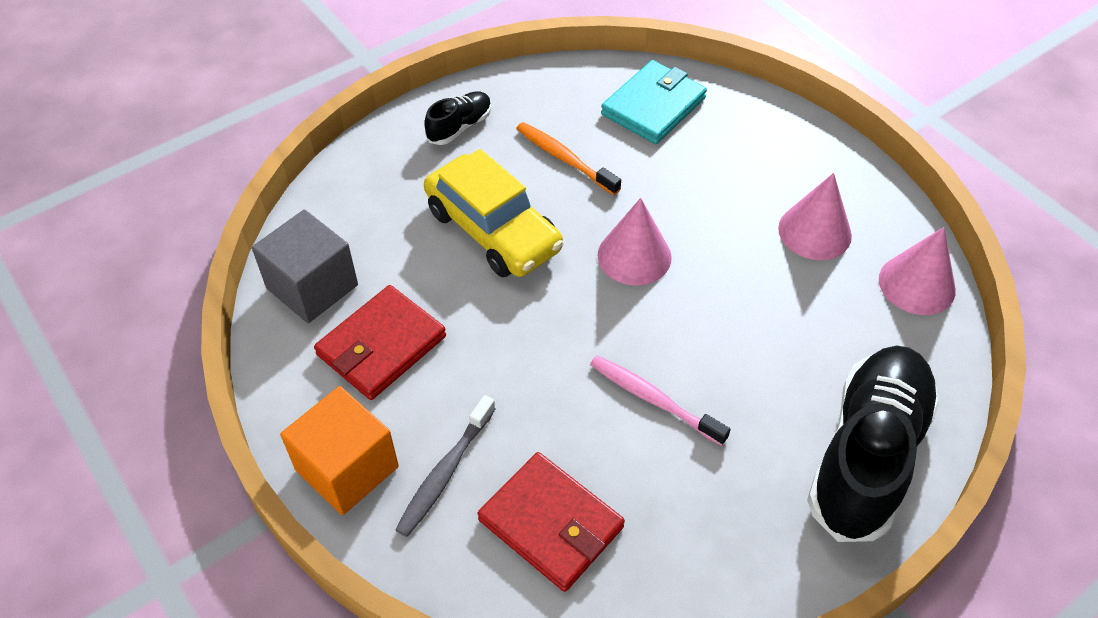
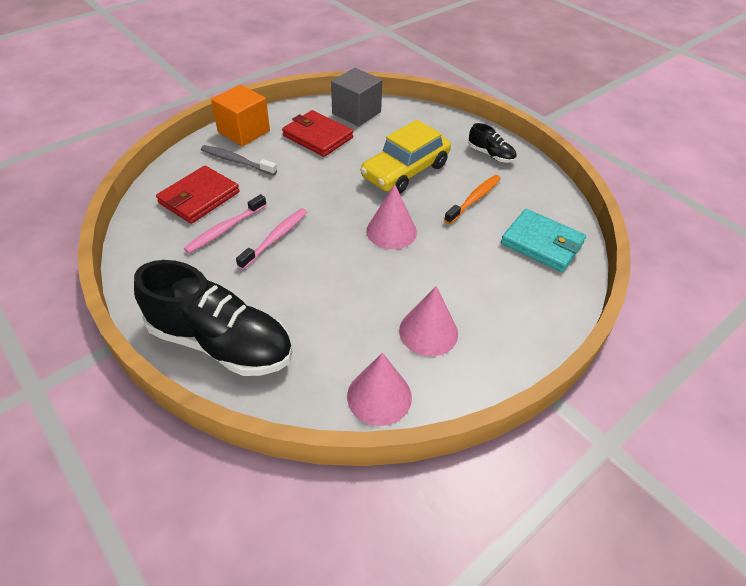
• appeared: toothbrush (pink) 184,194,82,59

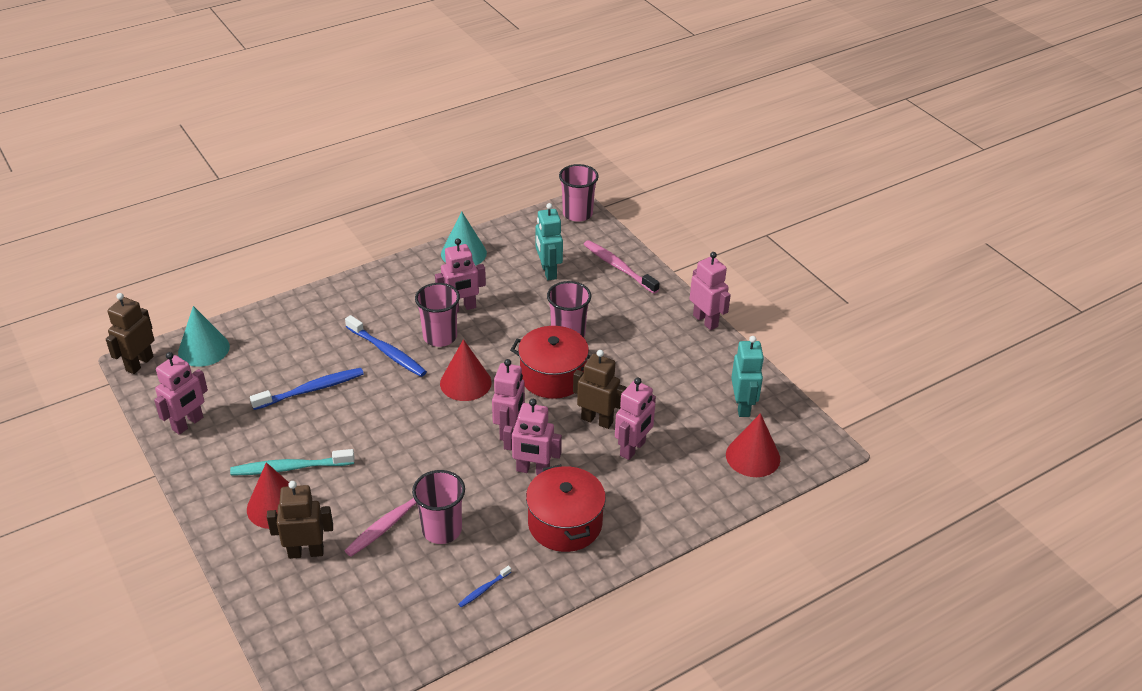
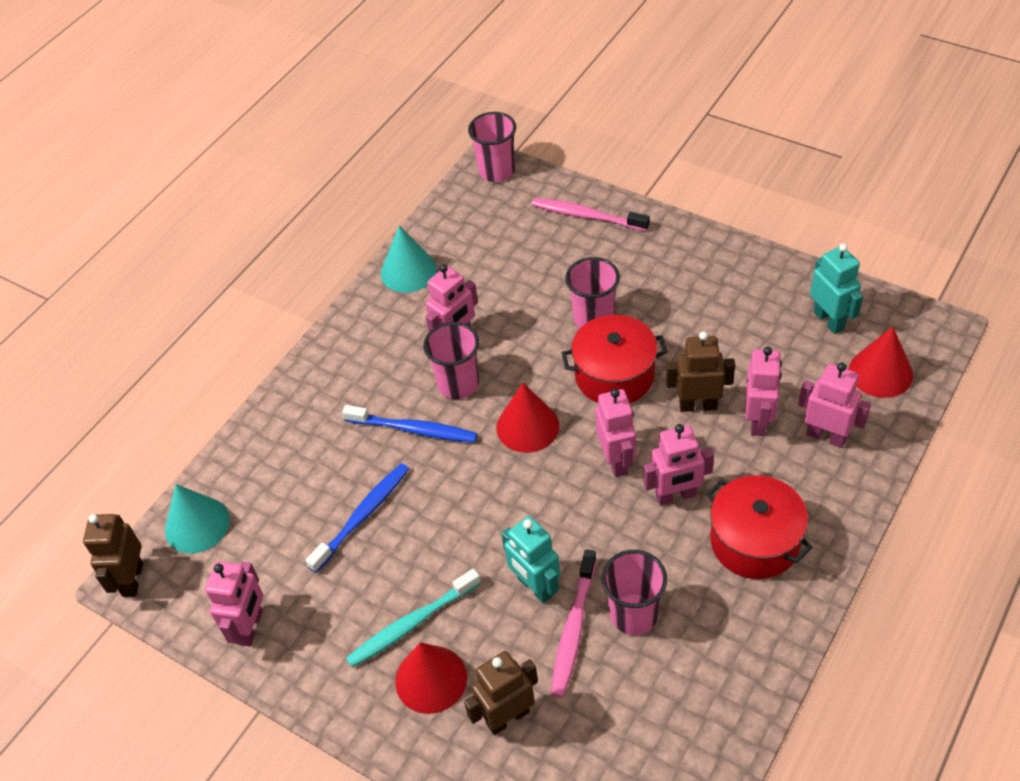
• missing: toothbrush (blue) 458,566,53,41
• relocated: robot (turquoise) 536,203,27,77 to 501,516,59,88
• relocated: robot (pink) 690,252,41,78 to 798,362,73,86

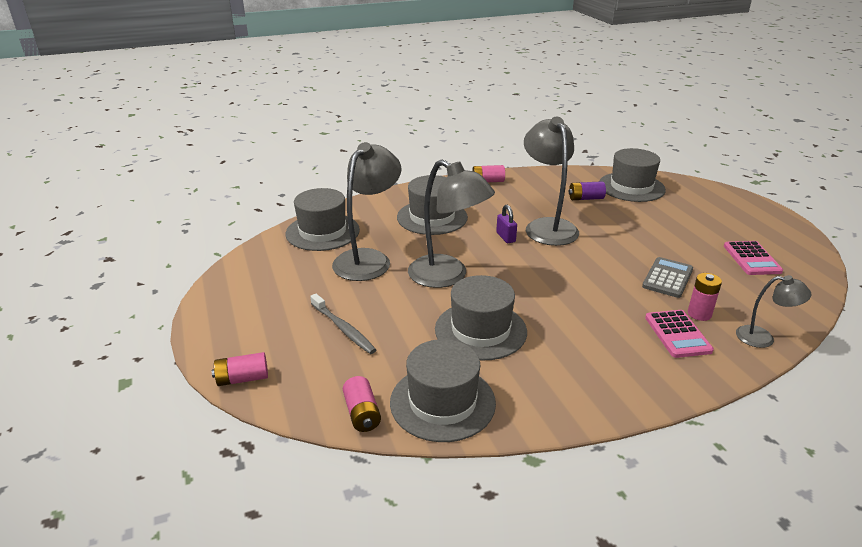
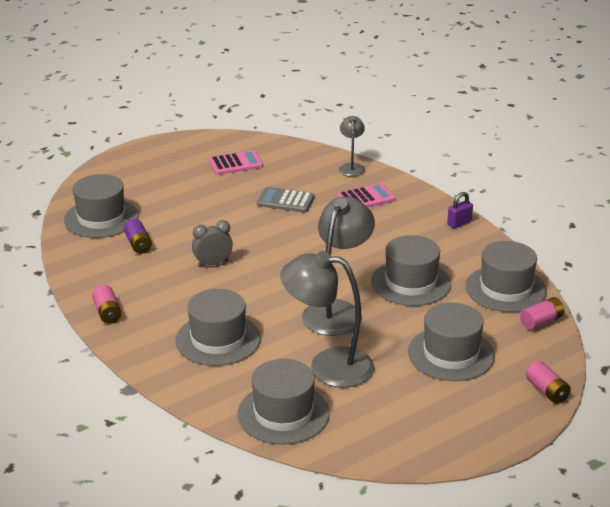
• missing: battery (pink) 688,273,34,48
• relocated: padlock (purple) 496,205,21,38 to 447,192,26,36
• exchanged: toothbrush (grey) 310,294,66,60 to hat (grey) 408,302,87,79
• exchanged: lamp (grey) 524,117,55,129 to clock (grey) 192,220,41,47

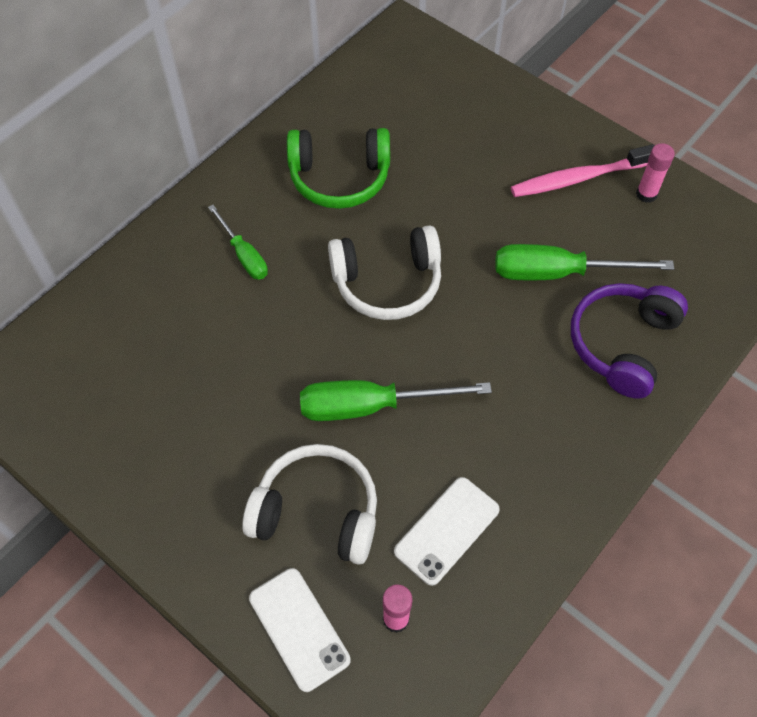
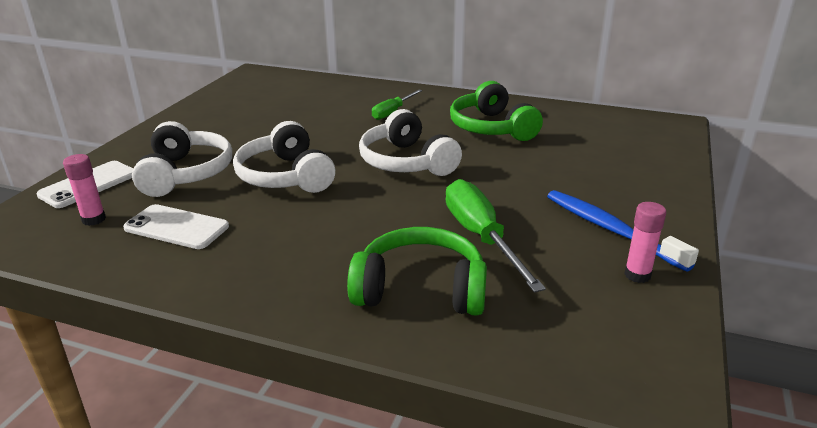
• exchanged: screwdriver (green) 300,380,192,41 to headphones (white) 233,121,102,72
• colour: toothbrush (pink) 511,144,144,53 to toothbrush (blue) 547,190,152,82
• colour: headphones (purple) 571,283,117,116 to headphones (green) 347,227,140,89

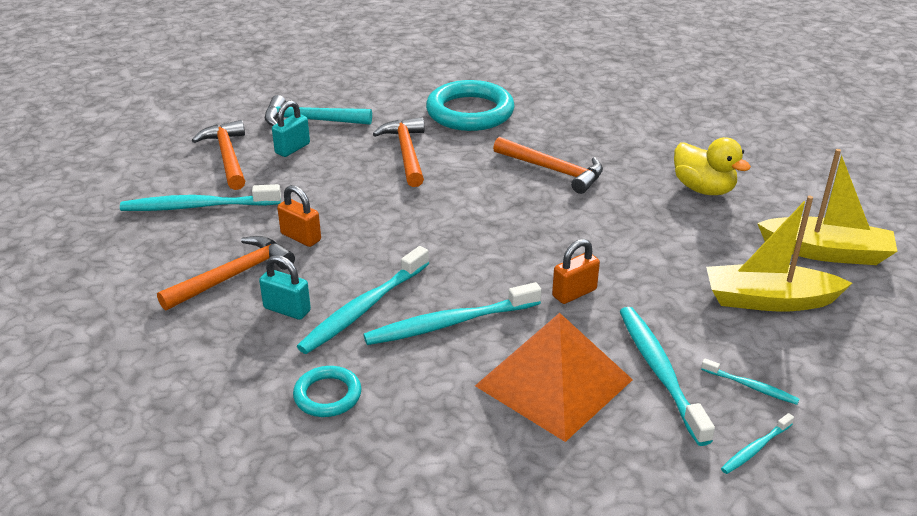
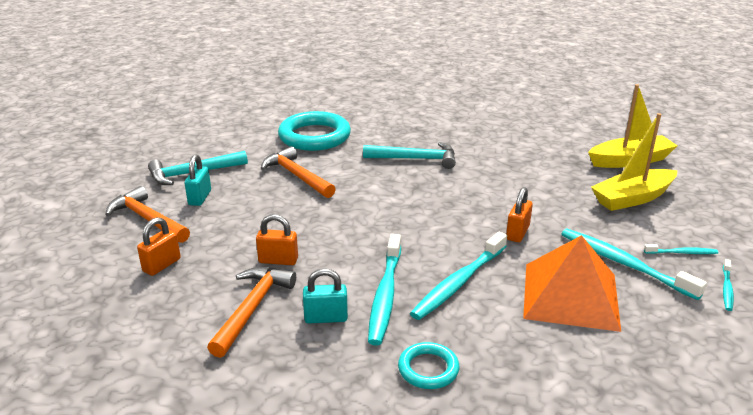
• missing: duck (yellow) 674,137,77,58
• exchanged: toothbrush (turquoise) 120,184,161,27 to padlock (orange) 137,217,44,59
• colour: hammer (orange) 493,137,110,57 to hammer (turquoise) 363,142,93,27

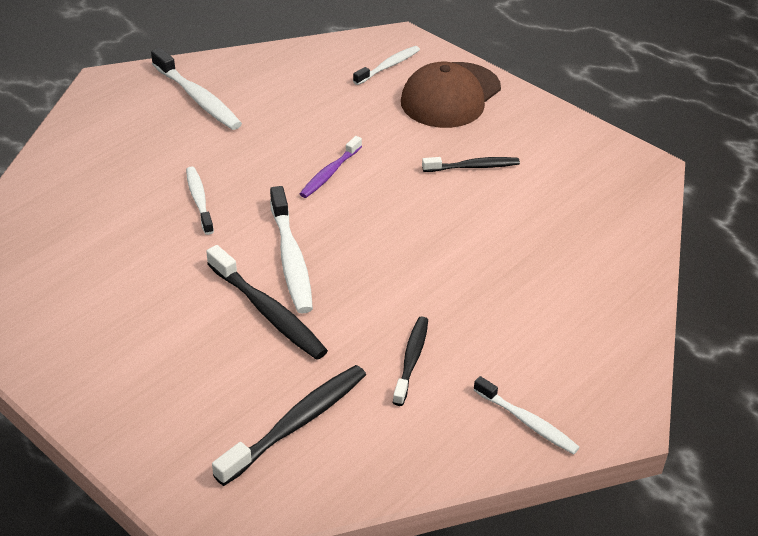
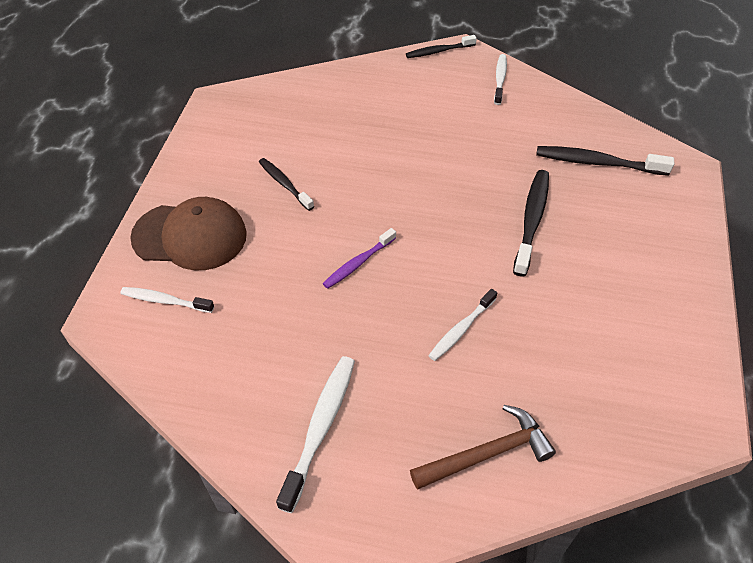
• missing: toothbrush (white) 270,186,43,128
• appeared: hammer (brown) 410,405,146,85
• relocated: toothbrush (black) 393,317,35,89 to 406,35,71,23
• spun: toothbrush (purple) 300,136,62,62 = 323,228,73,61 135 degrees clockwise

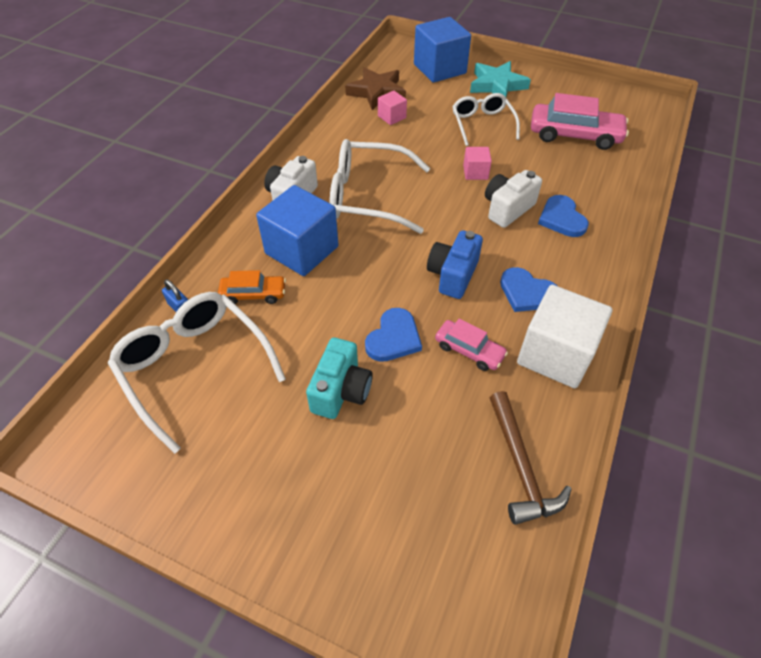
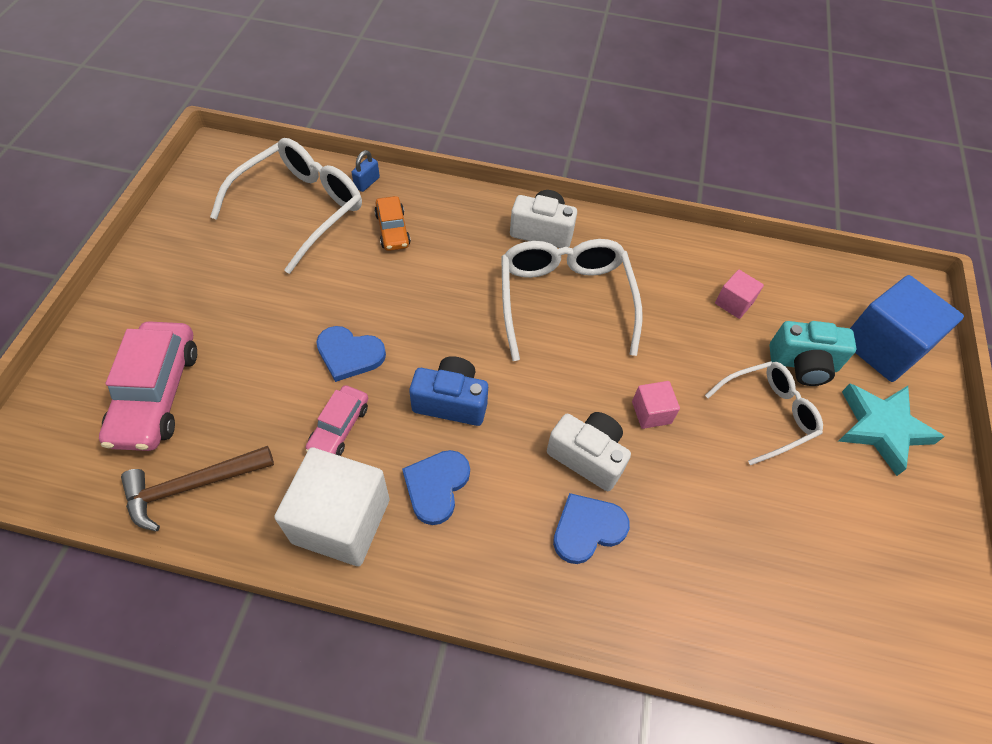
• missing: cube (blue) 256,185,83,91
• missing: star (brown) 345,67,61,43
• relocated: camera (turquoise) 306,338,67,81 to 770,321,86,65
• relocated: car (pink) 531,93,98,57 to 99,321,98,130

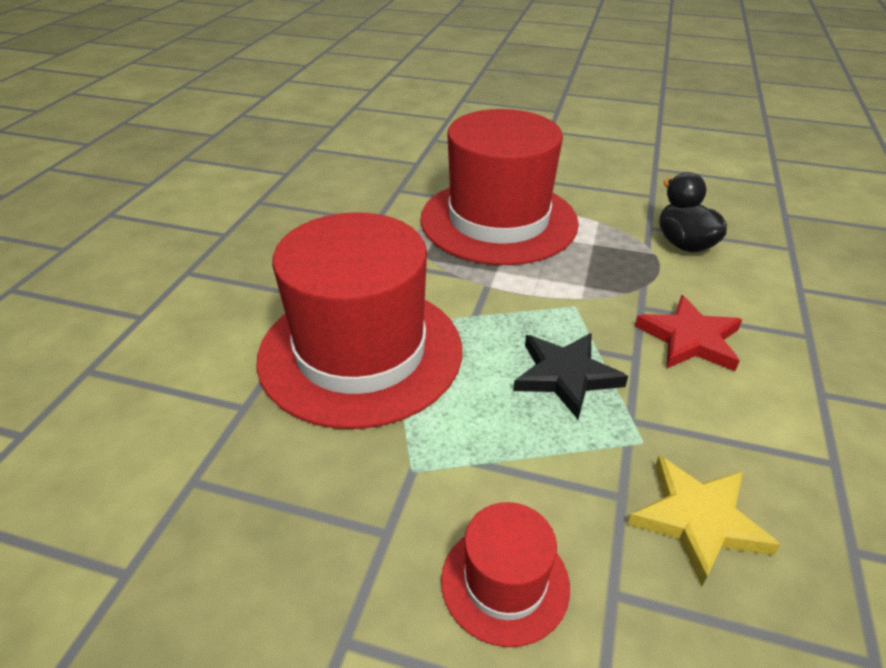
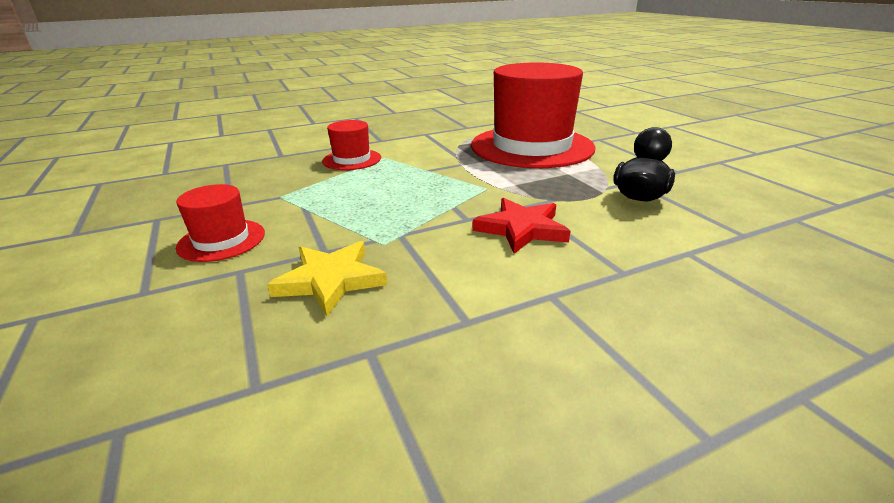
• missing: star (black) 513,333,115,86
• size: hat (red) 256,212,206,217 = 322,120,59,50 x0.45

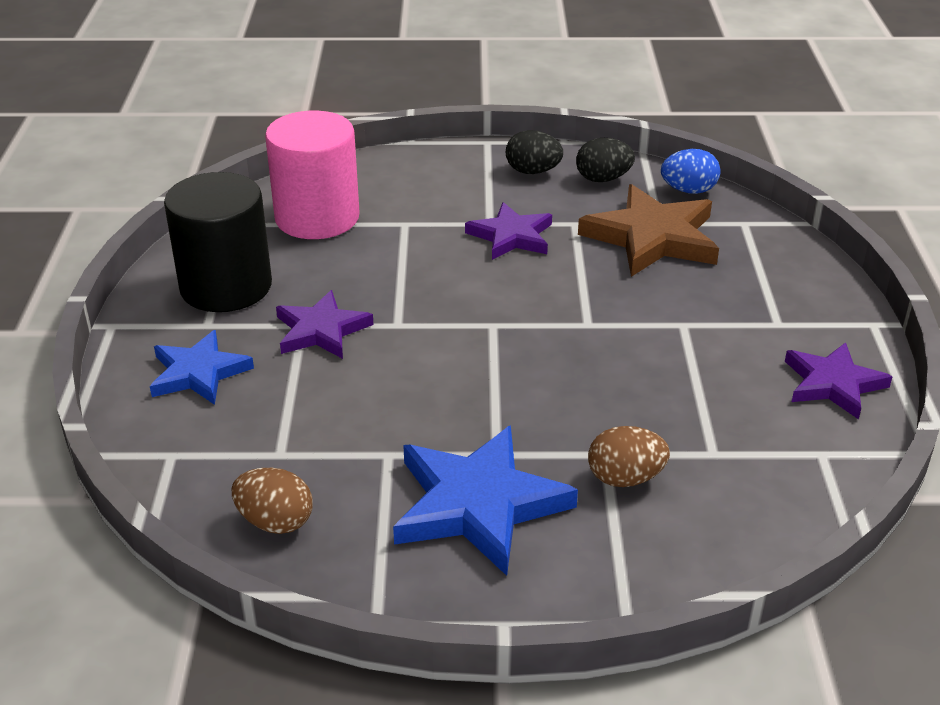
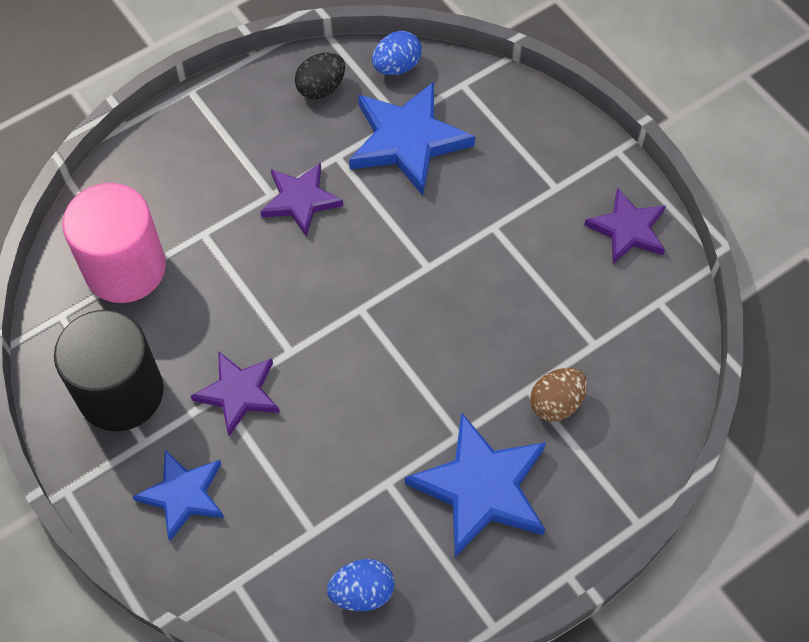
• missing: egg (black) 506,130,57,44
• colour: egg (brown) 232,468,81,66 to egg (blue) 327,559,68,52
• colour: star (brown) 578,184,141,93 to star (blue) 349,82,126,114

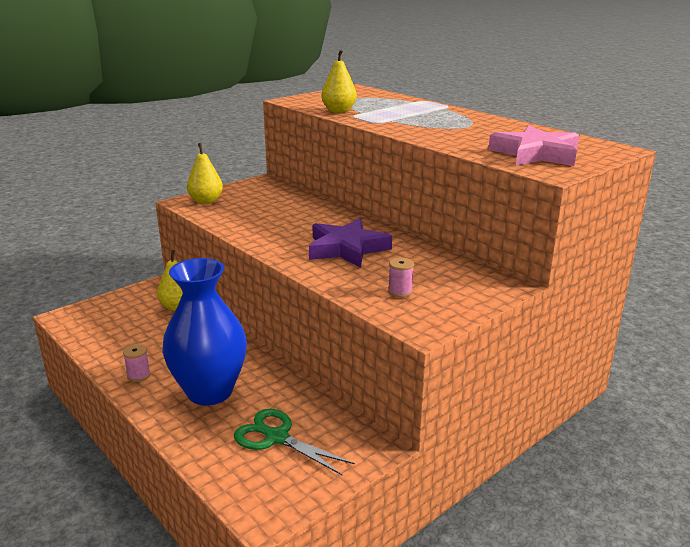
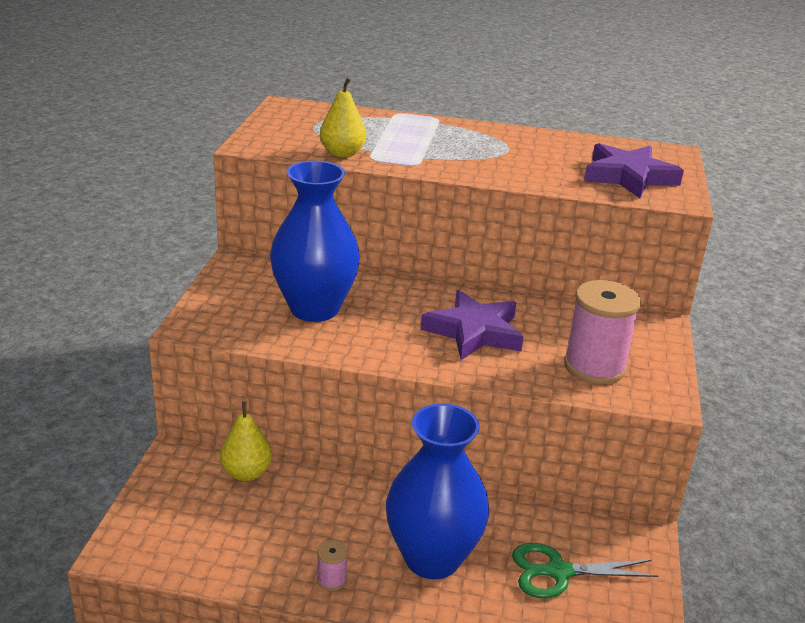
• missing: pear (yellow) 187,143,36,61
• appeared: vase (blue) 270,160,90,162
• colour: star (pink) 489,125,90,41 to star (purple) 584,143,100,55
• size: spool (pink) 388,258,26,40 = 564,280,77,104 x2.29

